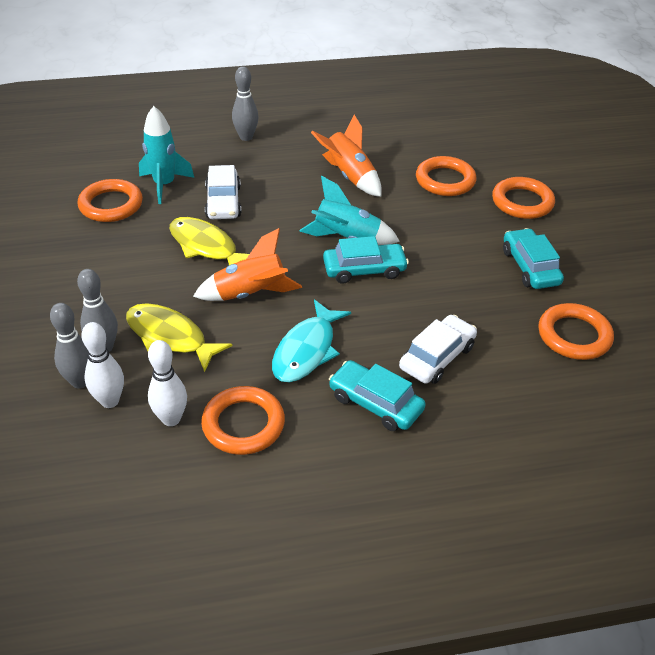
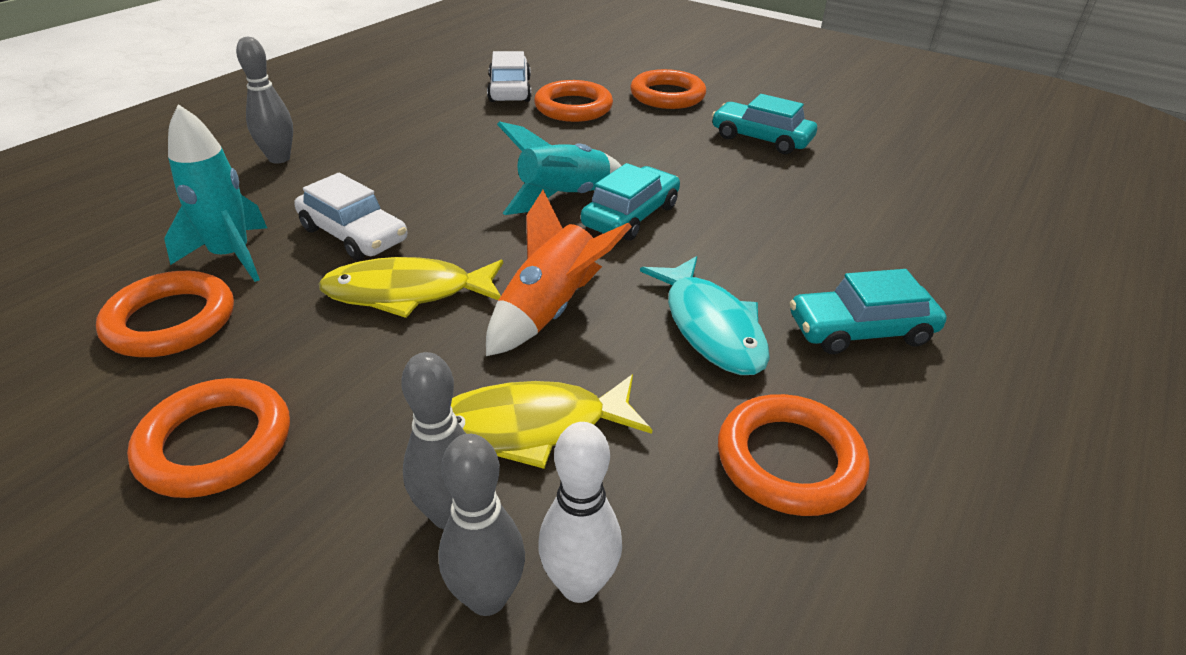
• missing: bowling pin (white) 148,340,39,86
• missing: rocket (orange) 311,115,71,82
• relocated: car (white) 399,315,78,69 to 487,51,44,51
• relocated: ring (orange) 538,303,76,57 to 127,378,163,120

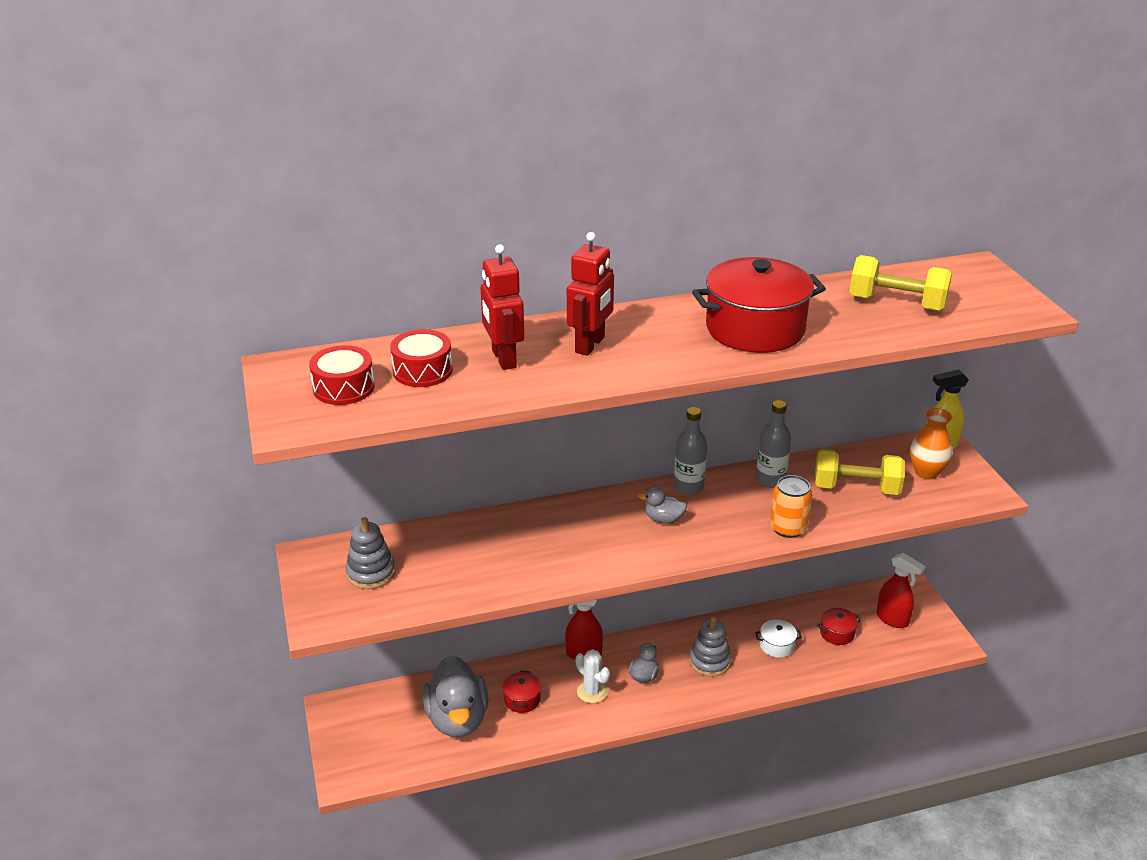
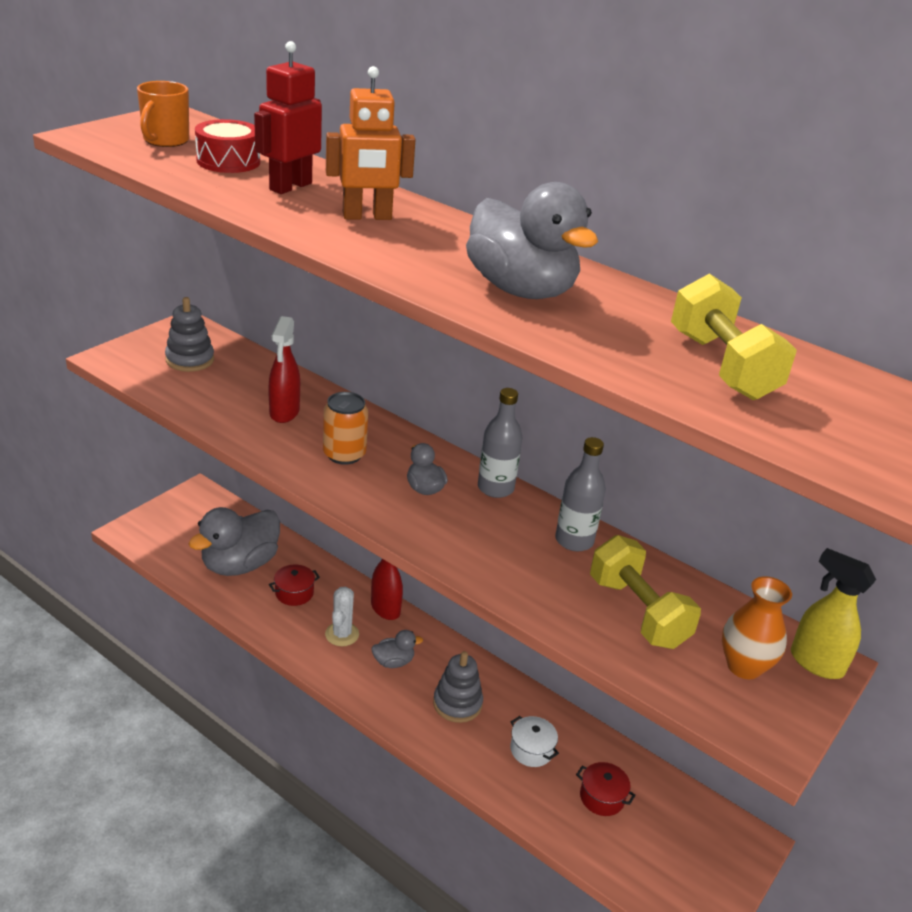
• relocated: can (orange) 770,475,42,63 to 323,392,45,73
• relocated: spray bottle (red) 876,553,49,75 to 268,316,32,107
• exchanged: drum (red) 309,345,66,60 to mug (orange) 137,81,52,66
• exchanged: pot (red) 692,257,134,96 to duck (grey) 466,182,132,117
• colour: robot (red) 567,232,47,124 to robot (orange) 326,66,89,154

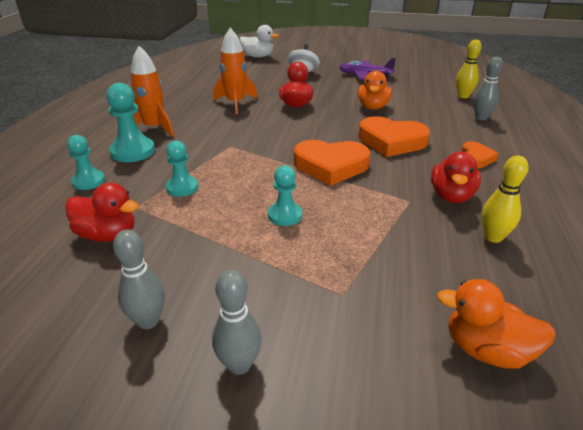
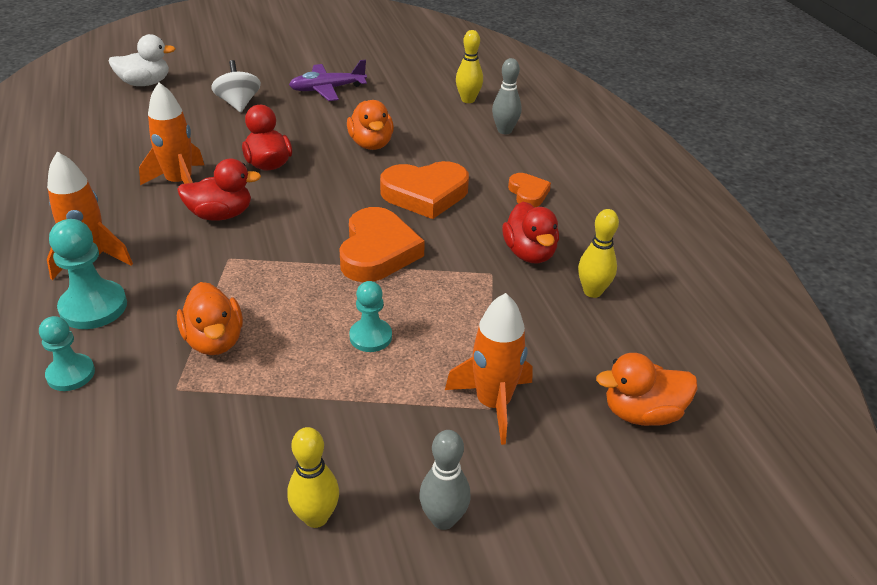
• appeared: rocket (orange) 445,293,88,152
• relocated: duck (red) 65,183,74,59 to 177,159,84,62
• exchanged: pawn (turquoise) 166,140,32,57 to duck (orange) 177,282,66,73
• colour: bowling pin (grey) 113,230,52,99 to bowling pin (yellow) 287,427,52,101
• spun: heart (orange) 294,140,76,46 = 339,207,86,75 60 degrees counterclockwise

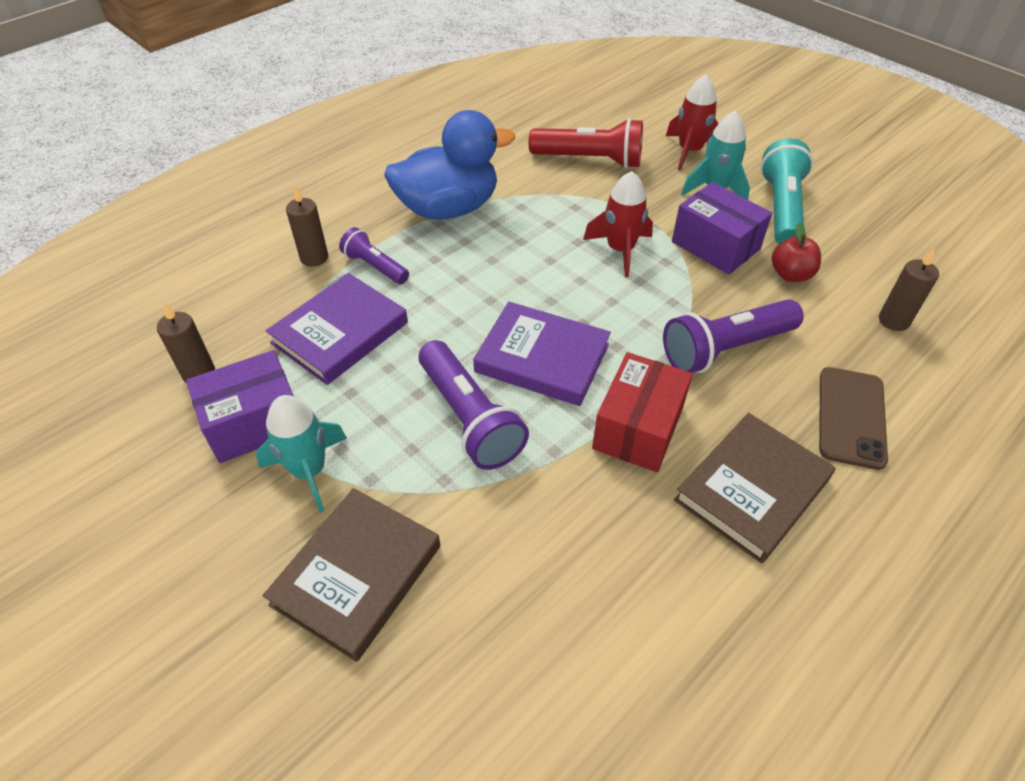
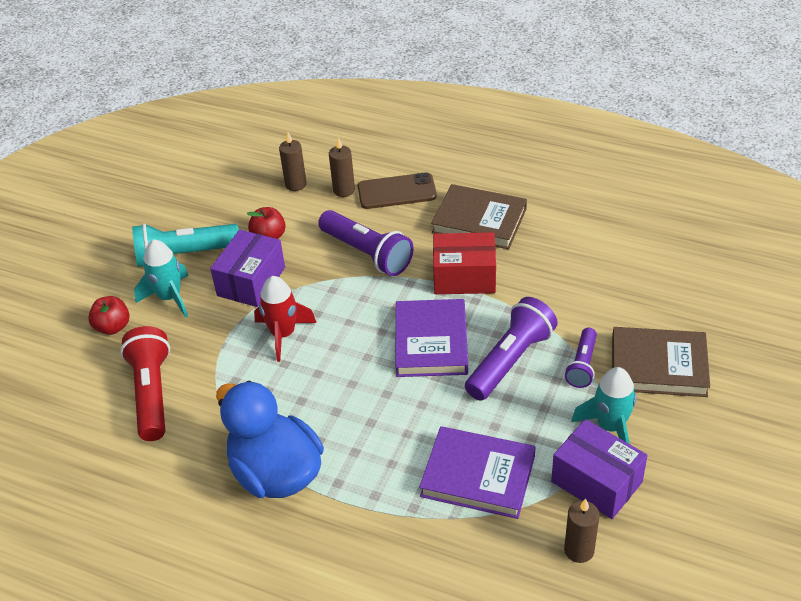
• relocated: candle (brown) 286,186,42,81 to 329,137,26,60
• relocated: flashlight (purple) 339,227,70,57 to 565,328,32,60
• exchanged: rocket (red) 666,75,53,95 to apple (red) 88,296,42,39

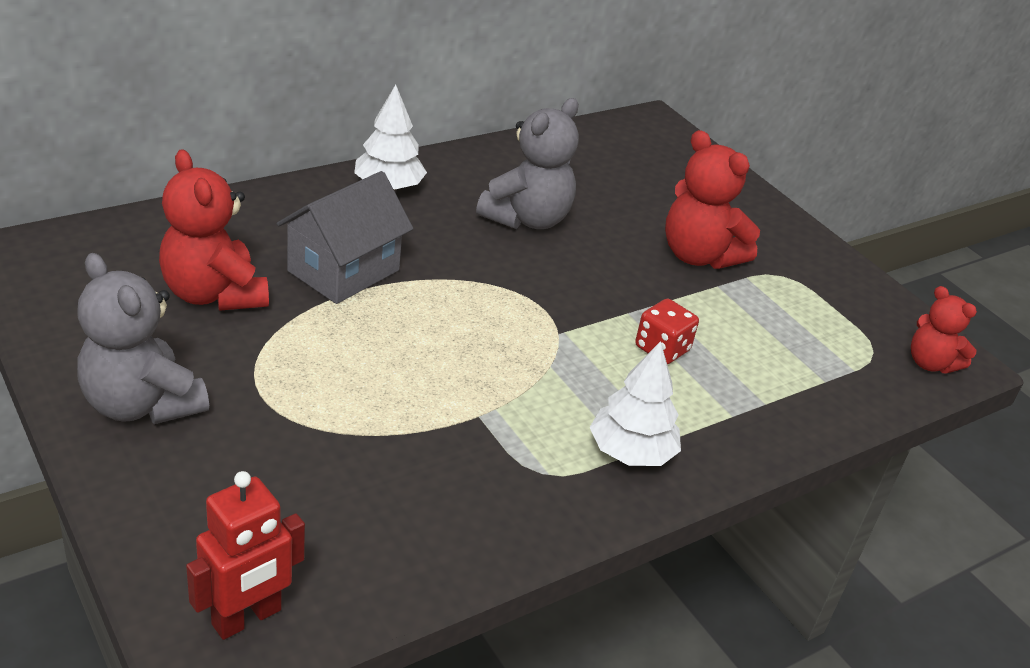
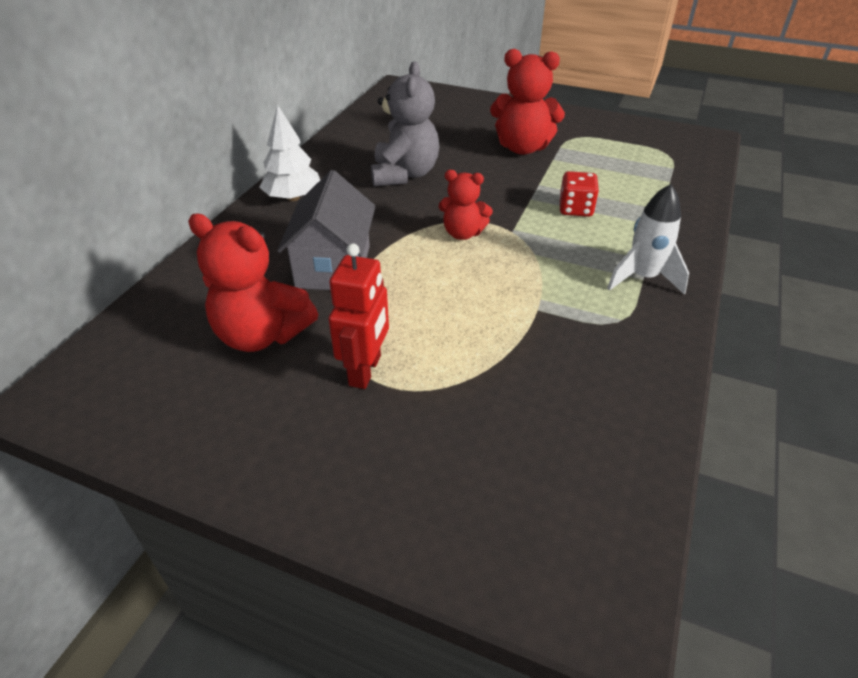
• missing: teddy bear (grey) 77,253,132,171
• relocated: robot (red) 186,471,119,169 to 328,243,61,146
• relocated: teddy bear (red) 911,286,66,88 to 439,170,54,70
• exchanged: tree (white) 590,341,91,125 to rocket (white) 607,184,82,111

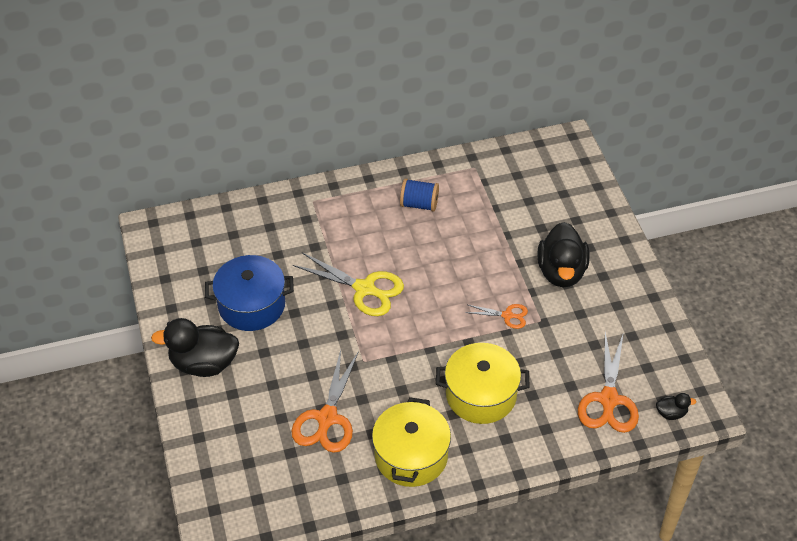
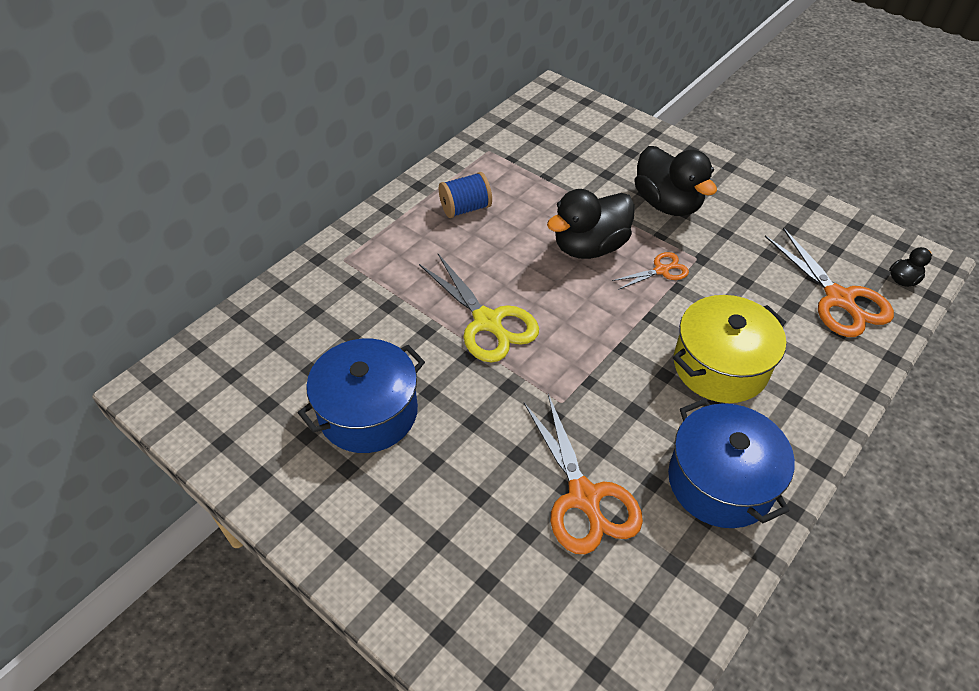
• relocated: duck (black) 151,318,88,59 to 547,189,88,70
• colour: pot (yellow) 372,397,79,90 to pot (blue) 668,399,127,129
• spun: scissors (yellow) 293,252,111,64 = 419,254,120,109 60 degrees clockwise

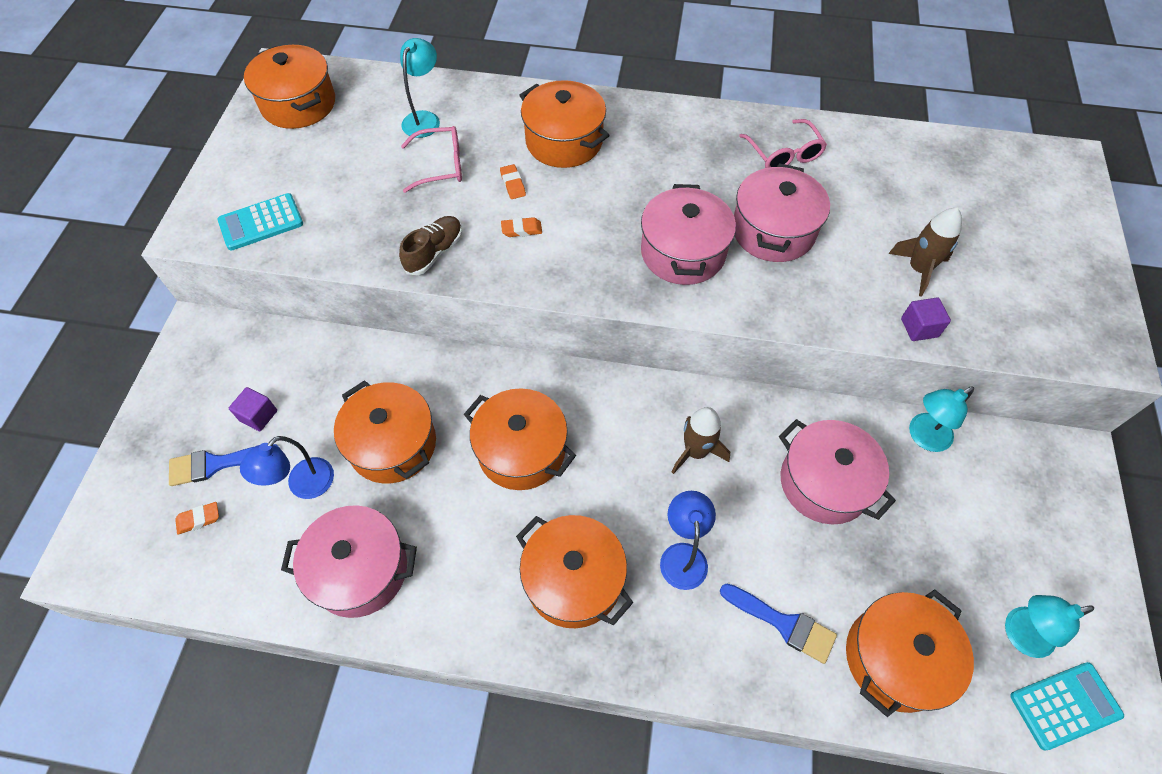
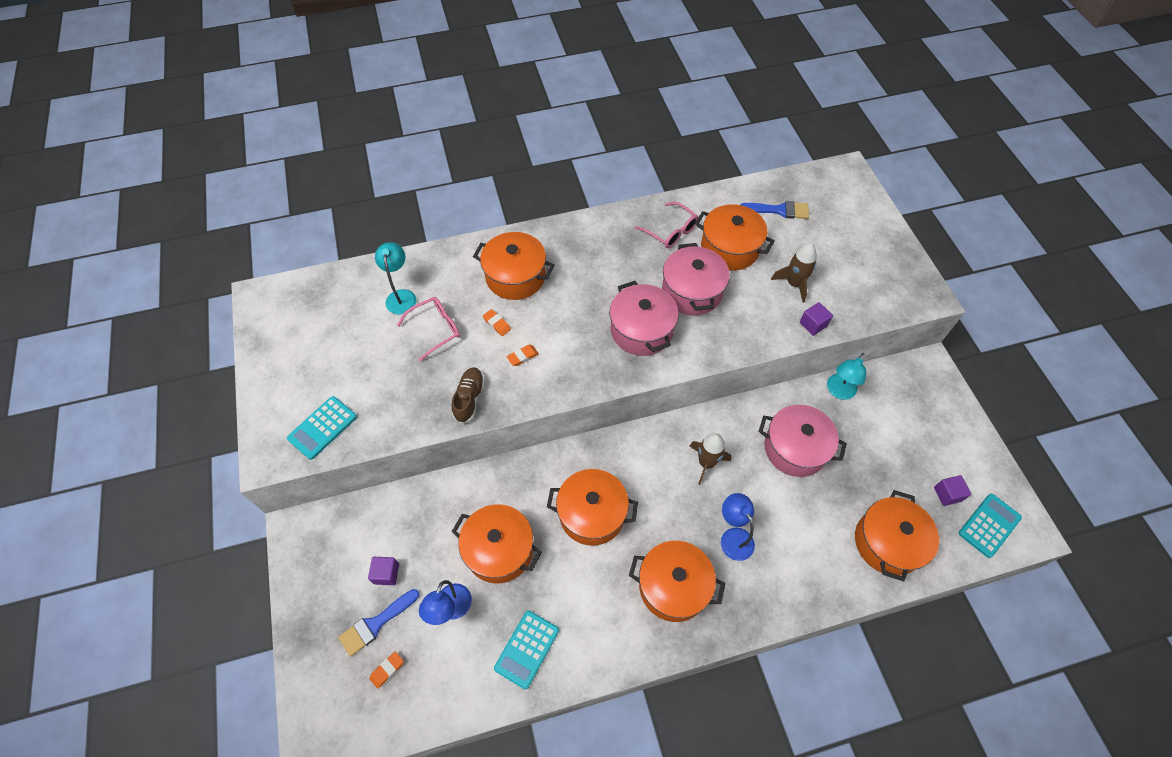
• relocated: pot (orange) 244,45,91,84 to 695,204,80,67
• relocated: brush (blue) 720,584,117,80 to 740,201,69,18
• exchanged: pot (pink) 281,505,136,113 to calculator (turquoise) 494,611,65,78
• exchanged: lamp (turquoise) 1005,595,89,63 to cube (purple) 934,475,37,31

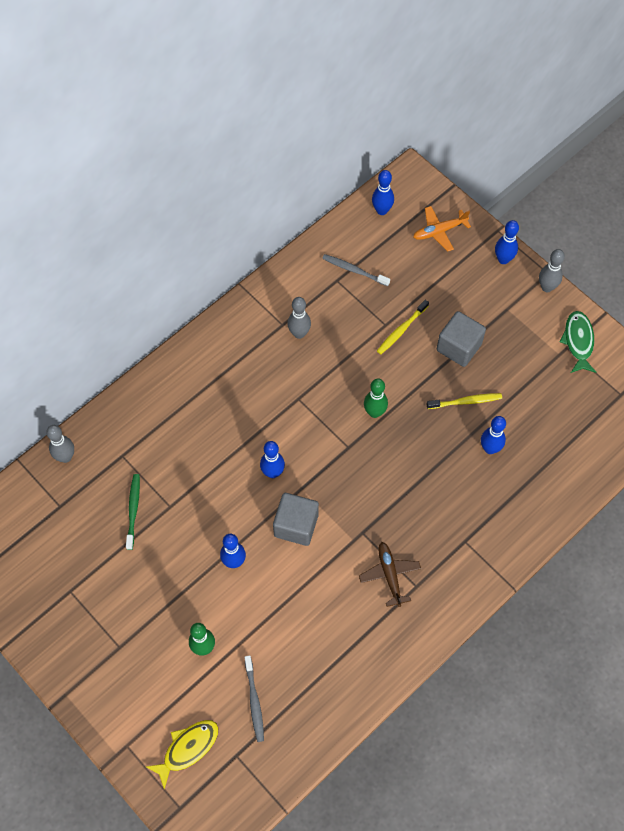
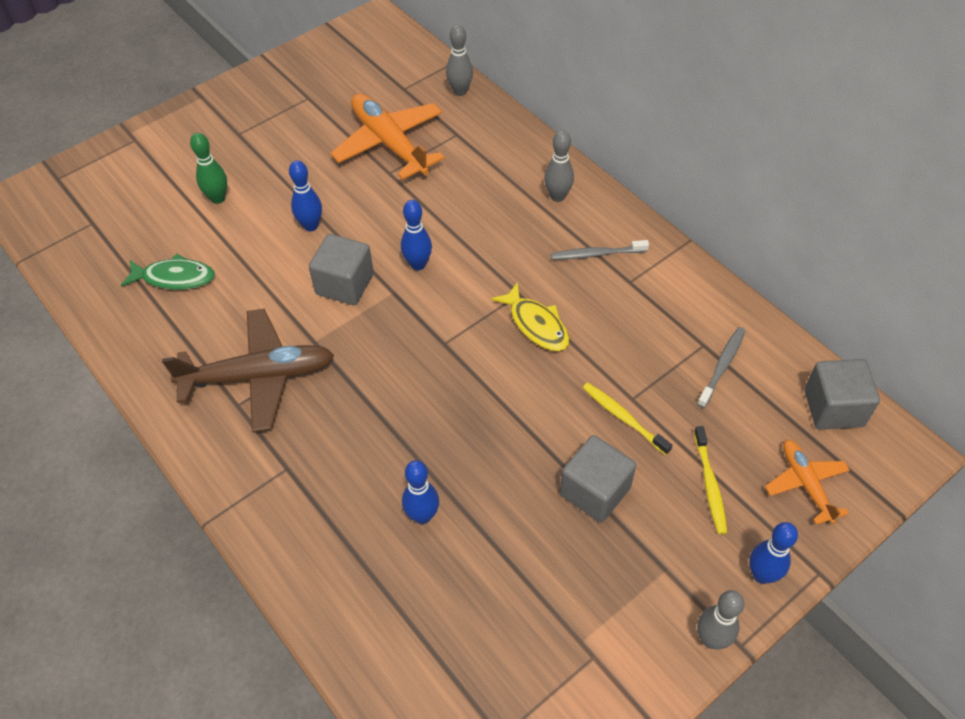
• missing: bowling pin (green) 364,379,24,39
• relocated: fish (yellow) 146,720,72,69 to 491,282,78,69
• relocated: toothbrush (grey) 245,655,19,87 to 551,240,98,20
• relocated: bowling pin (grey) 288,297,23,42 to 544,130,30,72
• relocated: toothbrush (yellow) 426,393,76,16 to 694,426,33,108
• relocated: fish (green) 559,311,37,62 to 121,253,94,37
• exchanged: toothbrush (green) 126,474,14,76 to plane (orange) 330,93,115,87
• exchanged: bowling pin (blue) 372,170,22,45 to cube (grey) 804,359,76,71
• size: plane (brown) 359,542,62,65 = 162,309,172,123 x1.78

